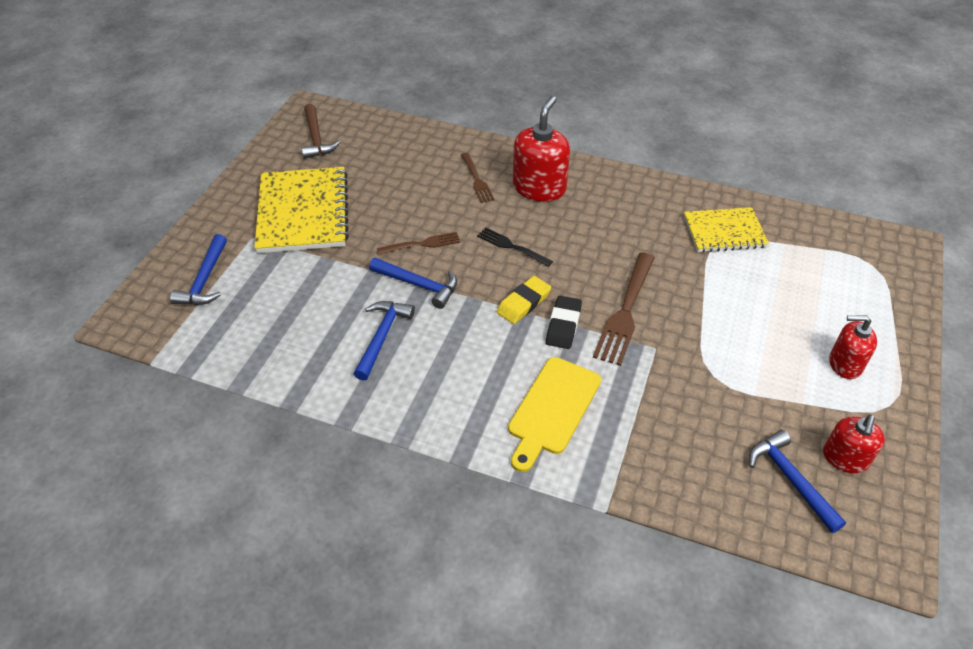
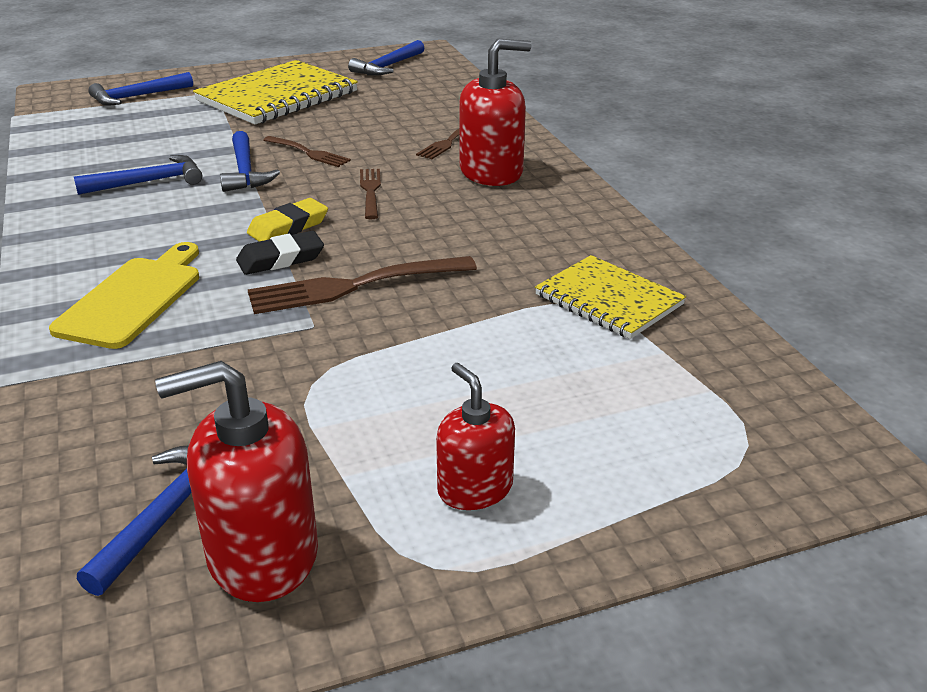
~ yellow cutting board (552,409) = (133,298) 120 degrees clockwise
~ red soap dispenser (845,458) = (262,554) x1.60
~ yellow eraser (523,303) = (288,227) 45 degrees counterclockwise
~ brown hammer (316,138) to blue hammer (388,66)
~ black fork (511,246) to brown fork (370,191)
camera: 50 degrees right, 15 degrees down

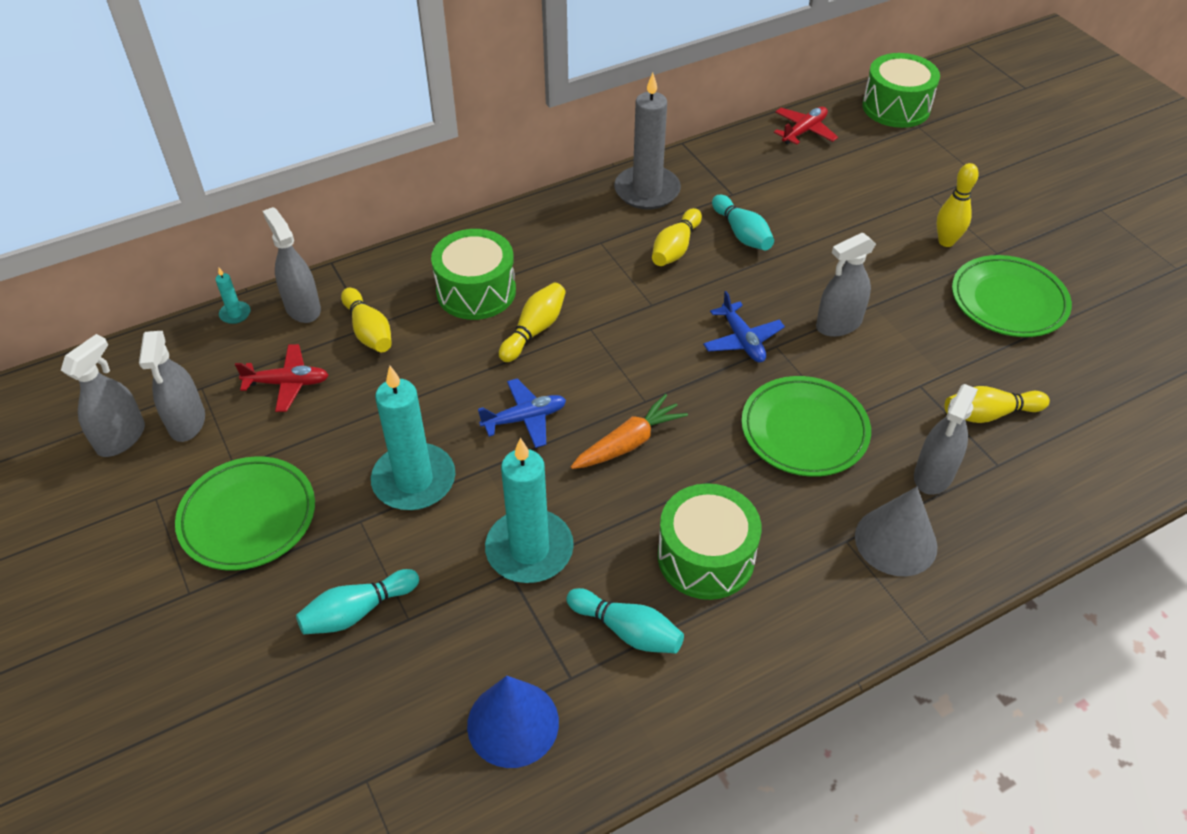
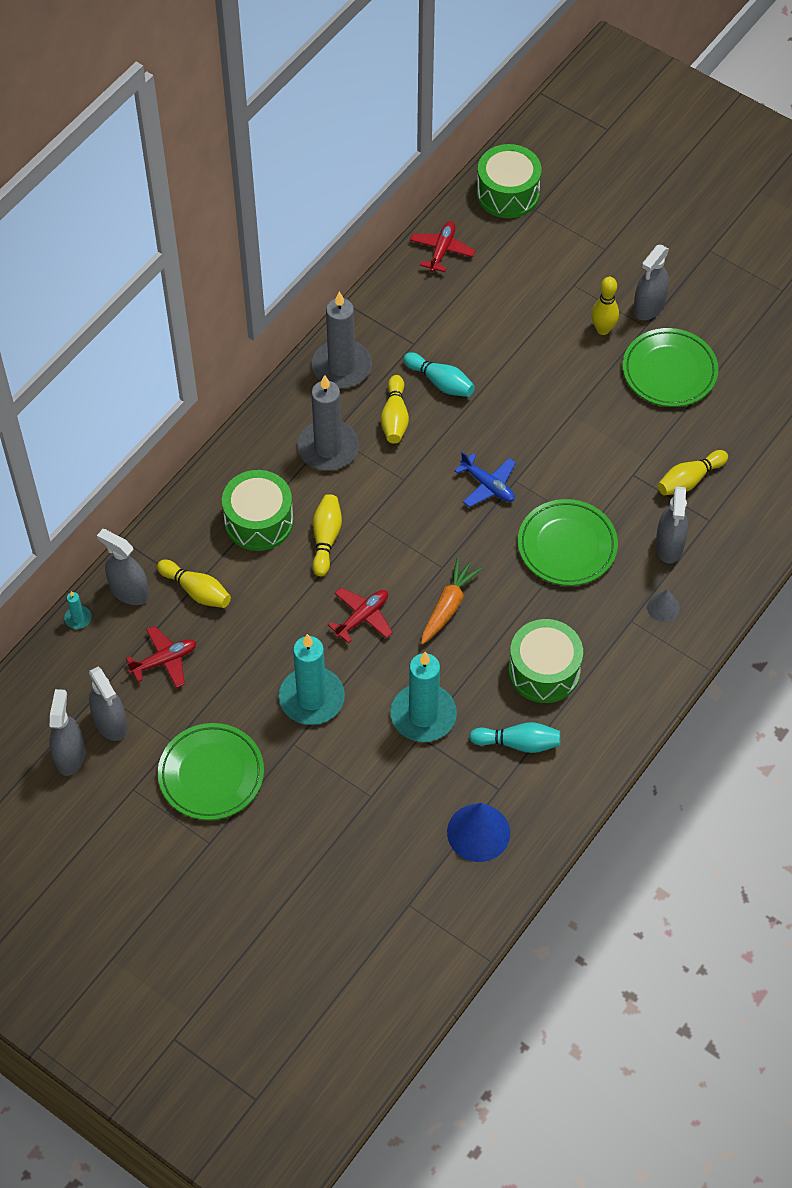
+ grey candle (328,448)
~ blue plane (525,419) to red plane (362,617)
~ grey spray bottle (838,324) to (649,307)
~ grey cone (896,541) = (663,607) x0.55
- turquoise bowling pin (357,611)
camera: 25 degrees left, 10 degrees up

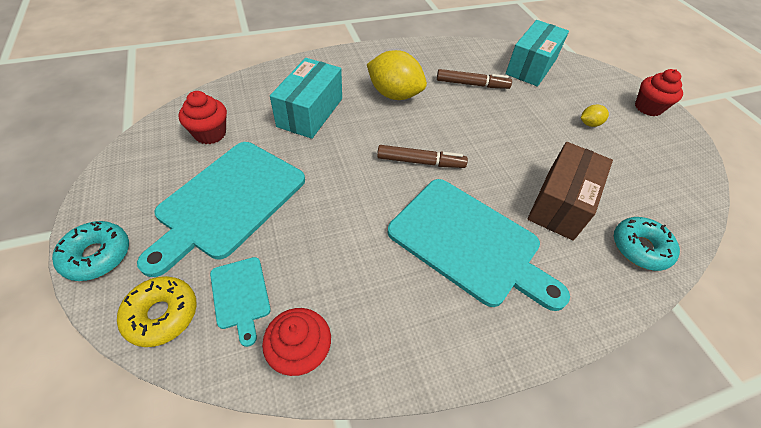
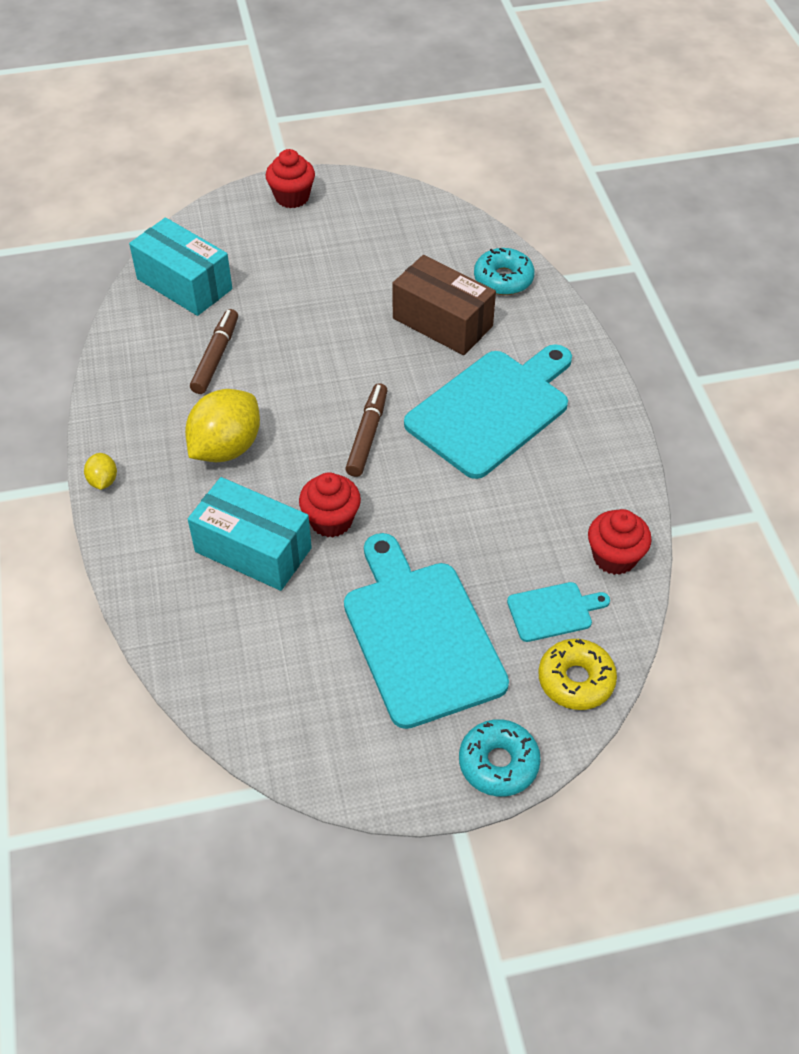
~ yellow lemon (589,124) to (103,481)
~ red cupcake (210,134) to (331,520)
~ turquoise cutting board (228,201) = (420,636) 150 degrees counterclockwise
camera: 80 degrees left, 0 degrees up

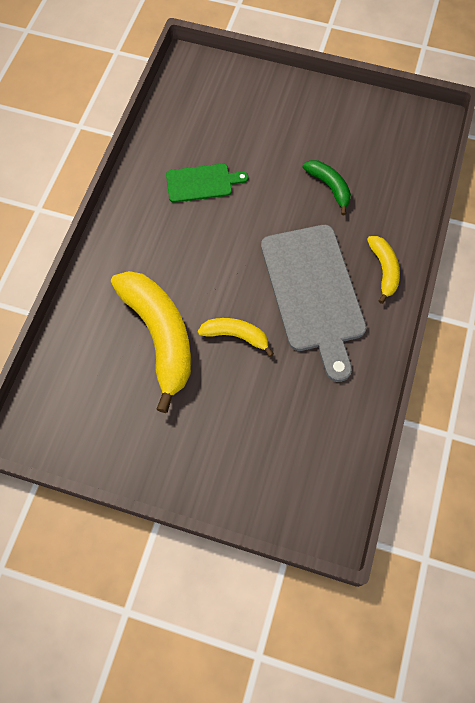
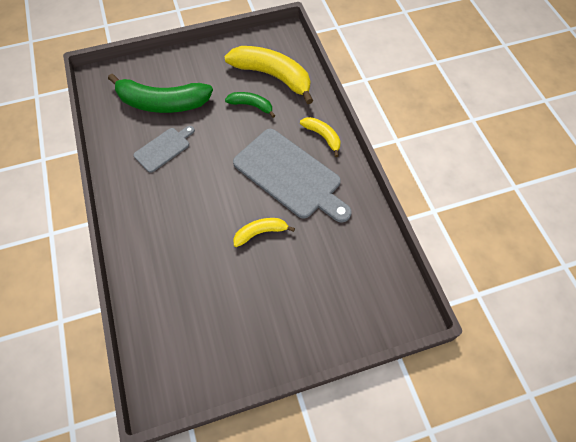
+ green banana (162,103)
~ green cutting board (202,183) to grey cutting board (164,148)
~ yellow banana (160,336) to (273,76)
camera: 35 degrees left, 5 degrees down

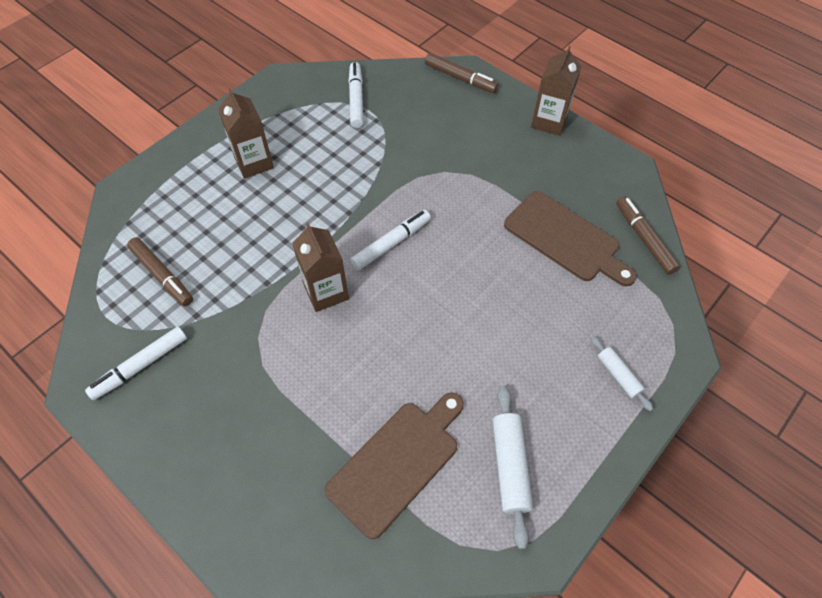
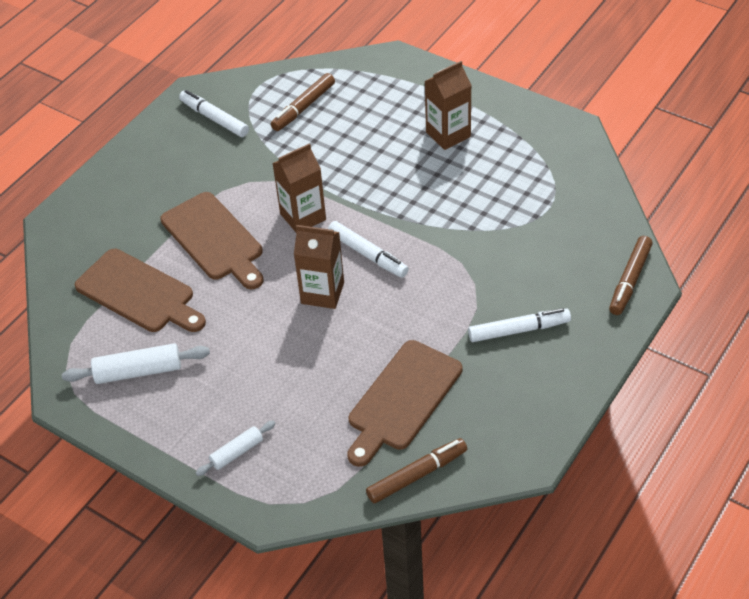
+ brown cutting board (214,239)
~ brown carton (549,121) to (322,293)
~ white marker (356,99) to (518,330)
camera: 85 degrees right, 10 degrees down

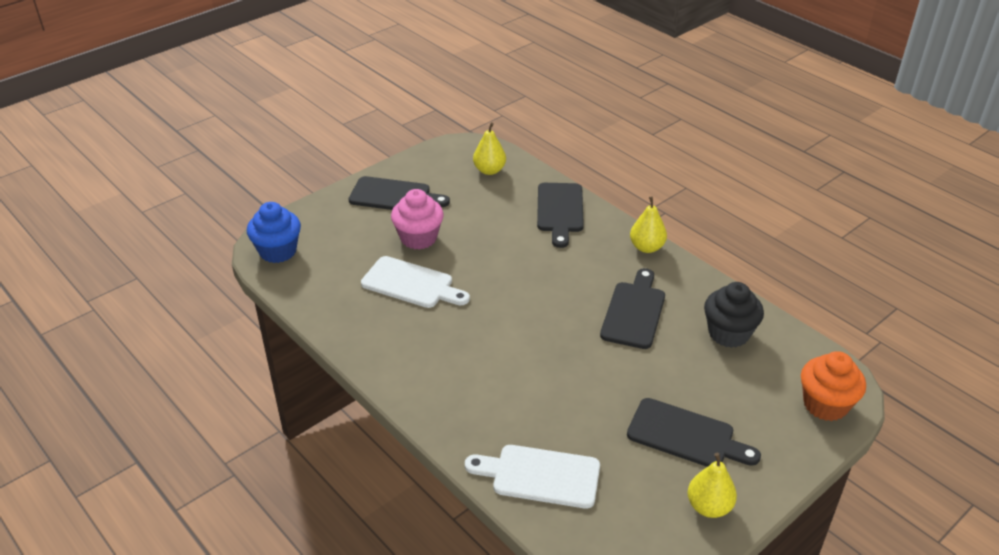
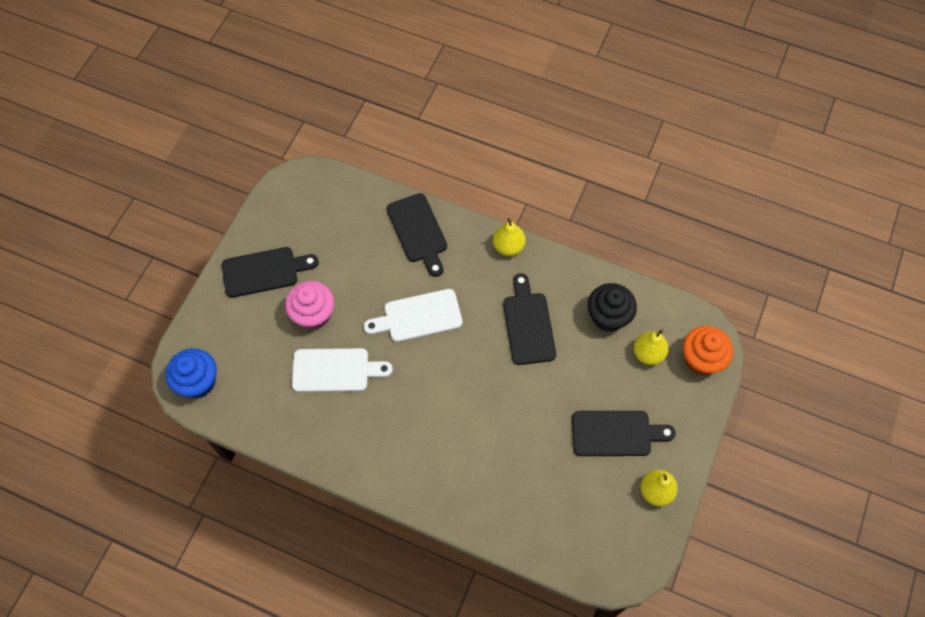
~ white cutting board (540,476) to (418,317)
~ yellow pear (489,170) to (648,353)
camera: 25 degrees left, 25 degrees up

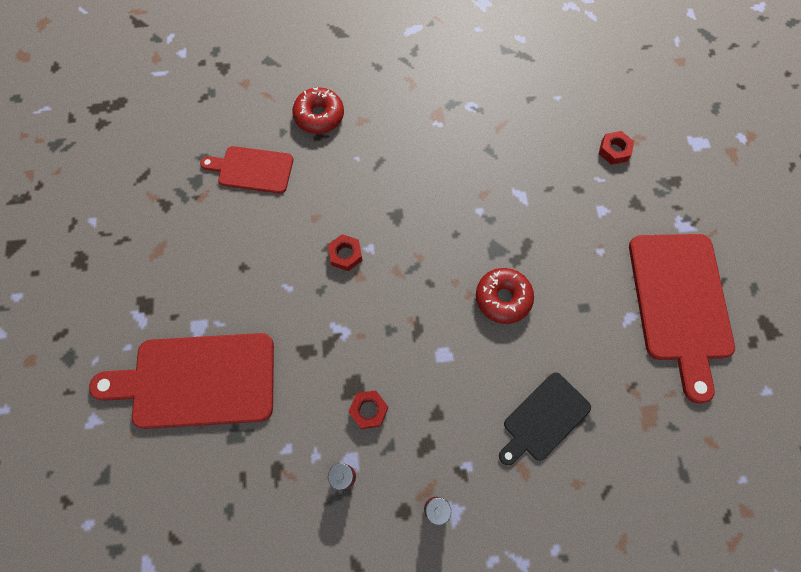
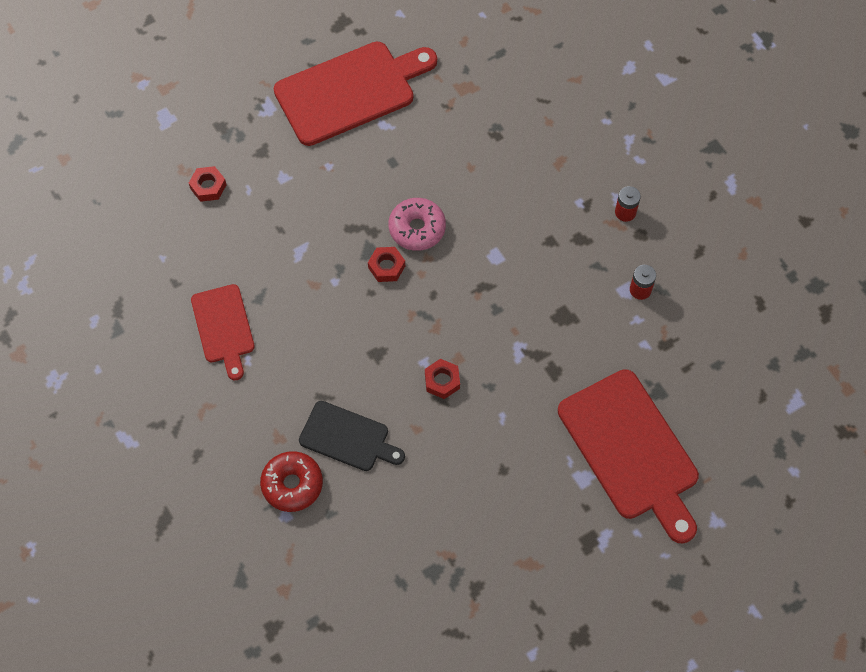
~ red cutting board (252,169) to (223,327)
~ black cutting board (543,419) to (348,438)
~ red nut (368,410) to (386,267)
~ red donut (503,298) to pink donut (417,228)
camera: 115 degrees left, 5 degrees down

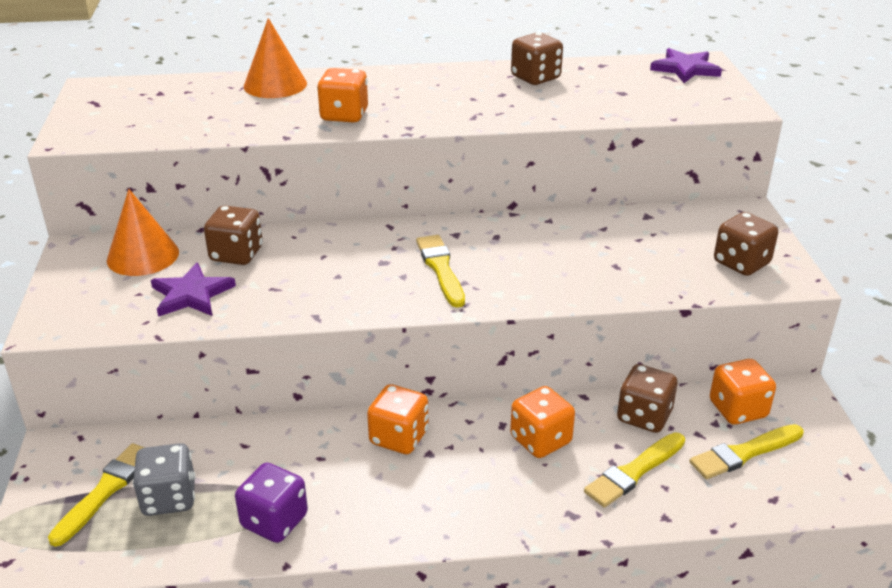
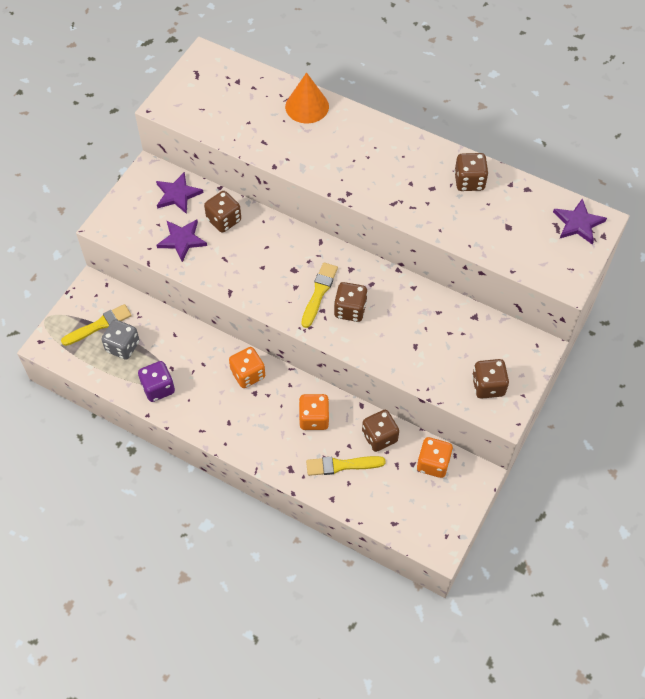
~ orange cone (143,256) to purple star (177,194)
+ brown dice (350,310)
- orange dice (344,115)
- yellow brush (744,453)
camera: 35 degrees right, 25 degrees up

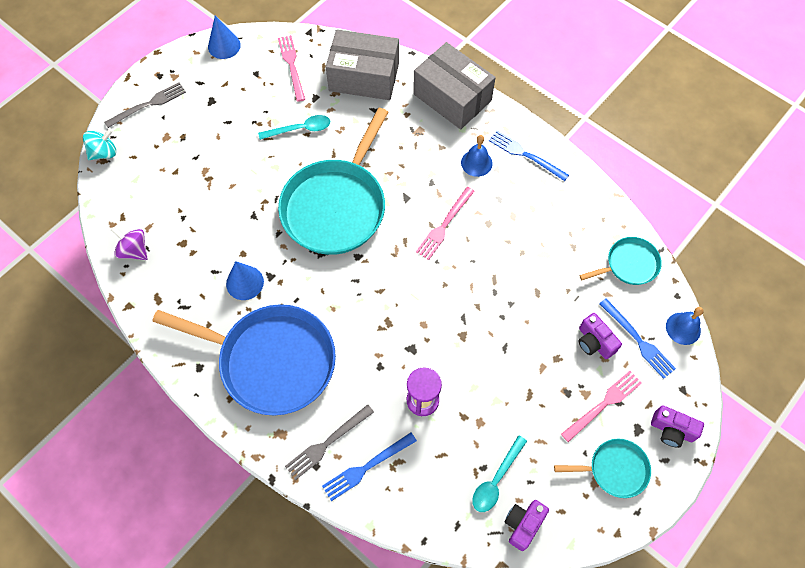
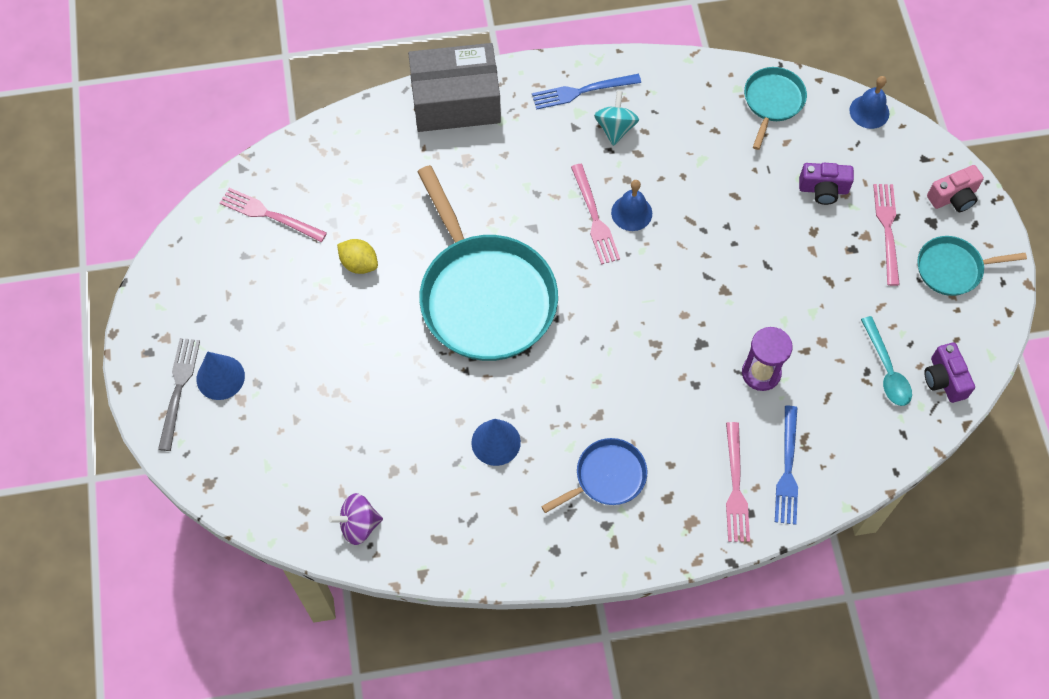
~ blue cone (224,46) to (220,377)
~ turquoise spoon (300,129) to yellow lemon (359,264)
~ blue pan (272,361) = (607,477) x0.49
~ turquoise spinning top (104,153) to (615,128)
~ blue bell (476,163) to (631,213)
~ grey fork (327,443) to pink fork (735,487)
~ turquoise pan (615,469) = (952,269) 135 degrees counterclockwise
~ purple camera (671,430) to pink camera (953,197)
- grey box (364,77)
- blue fork (638,340)
camera: 50 degrees left, 0 degrees up

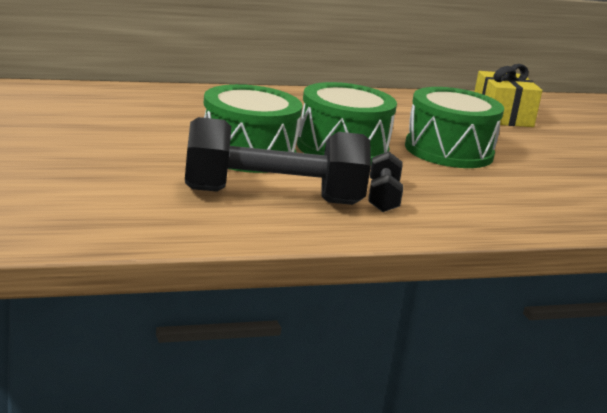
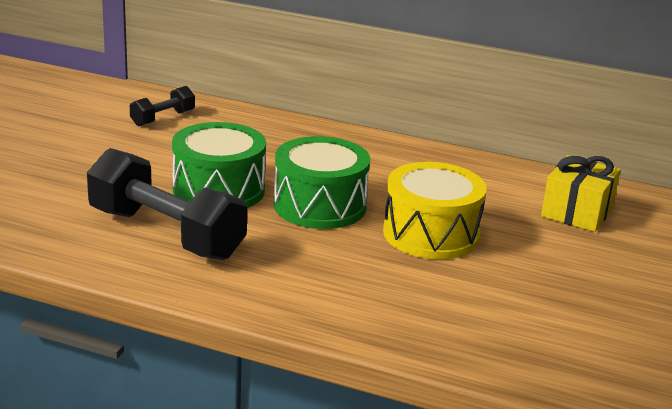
~ black dumbbell (383,197) to (163,118)
~ green drum (449,151) to yellow drum (431,234)
camera: 40 degrees right, 5 degrees up

